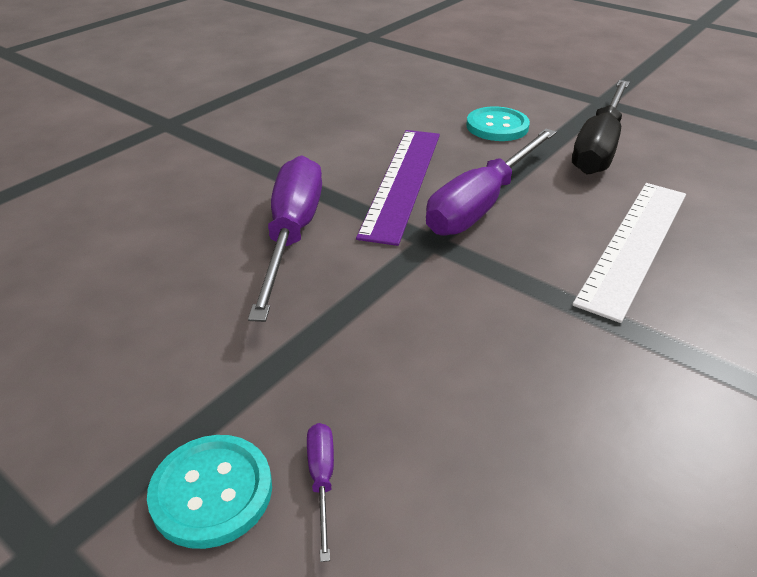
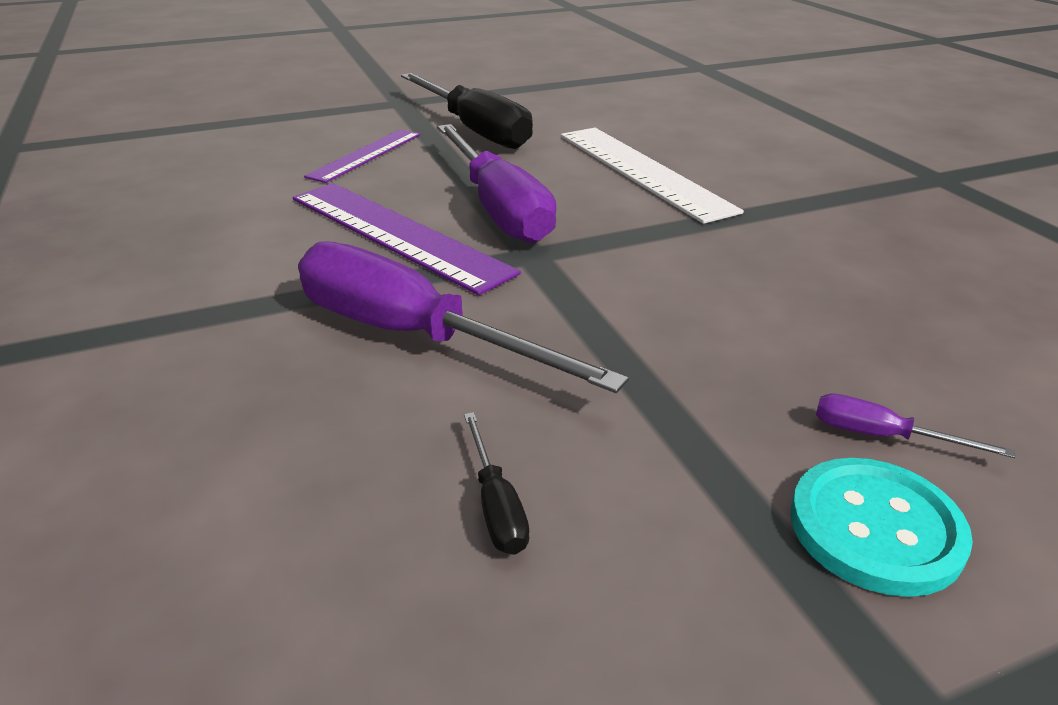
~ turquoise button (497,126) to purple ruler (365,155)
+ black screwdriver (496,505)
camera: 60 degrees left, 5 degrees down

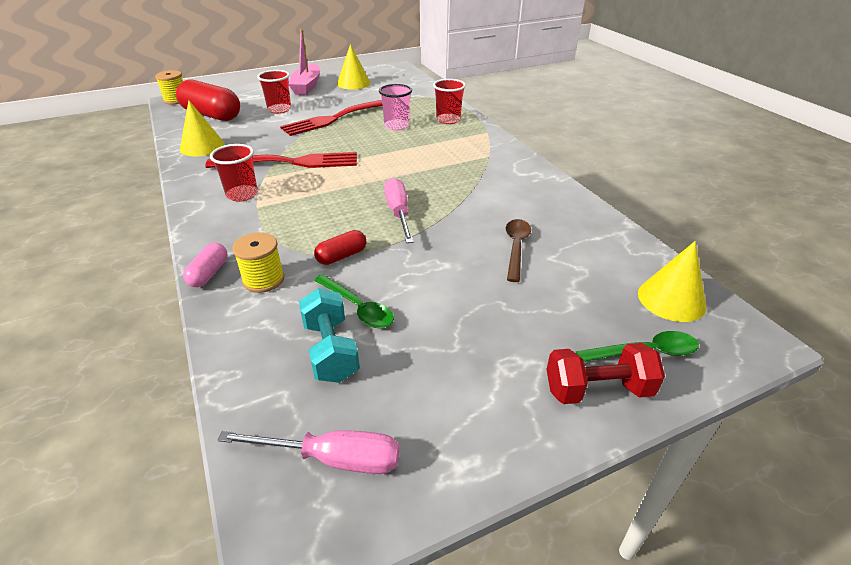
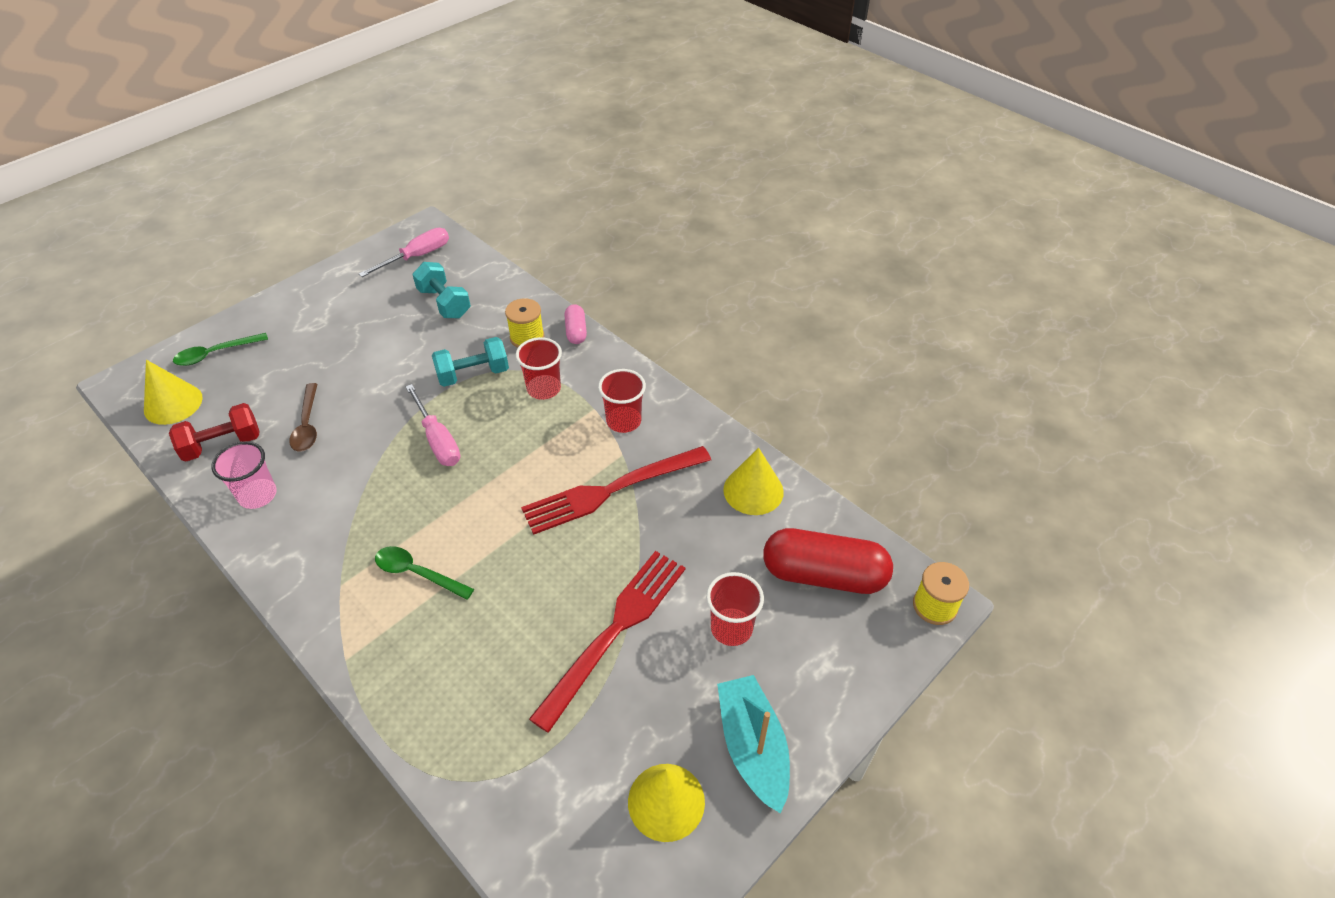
~ red dumbbell (597,390) to (222,444)
~ pink cup (396,126) to (258,495)
~ pink screwdriver (333,458) = (417,256) 150 degrees clockwise
~ green spoon (358,308) to (417,573)
~ red capsule (341,256) to turquoise dumbbell (473,374)
~ red cup (448,120) to (544,389)
~ pink boat (307,86) to turquoise boat (753,747)
camera: 160 degrees right, 10 degrees up

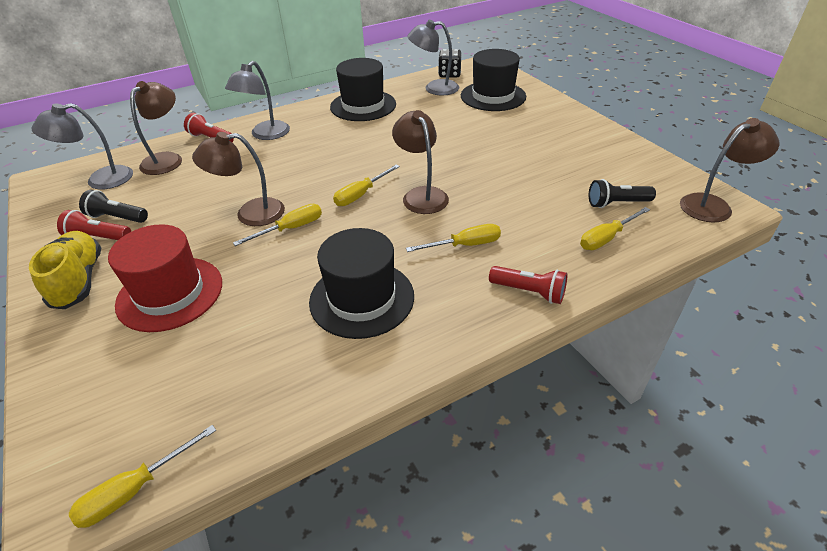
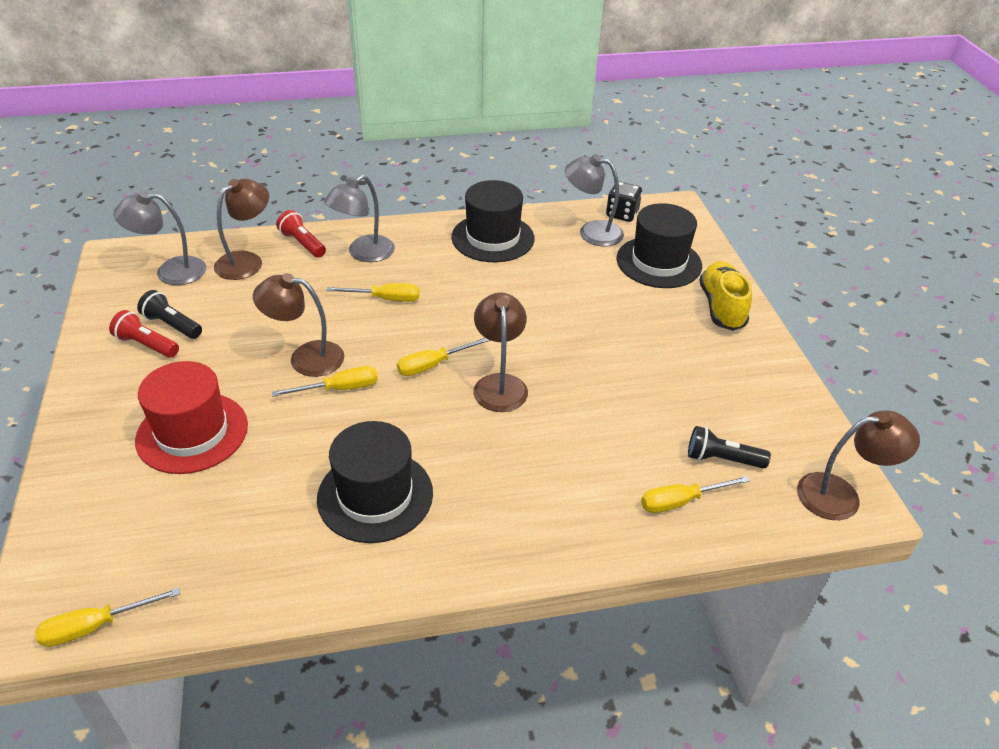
~ yellow screwdriver (465,245) to (385,299)
~ yellow shoe (79,280) to (721,307)
- red flashlight (529,292)
camera: 15 degrees right, 0 degrees up

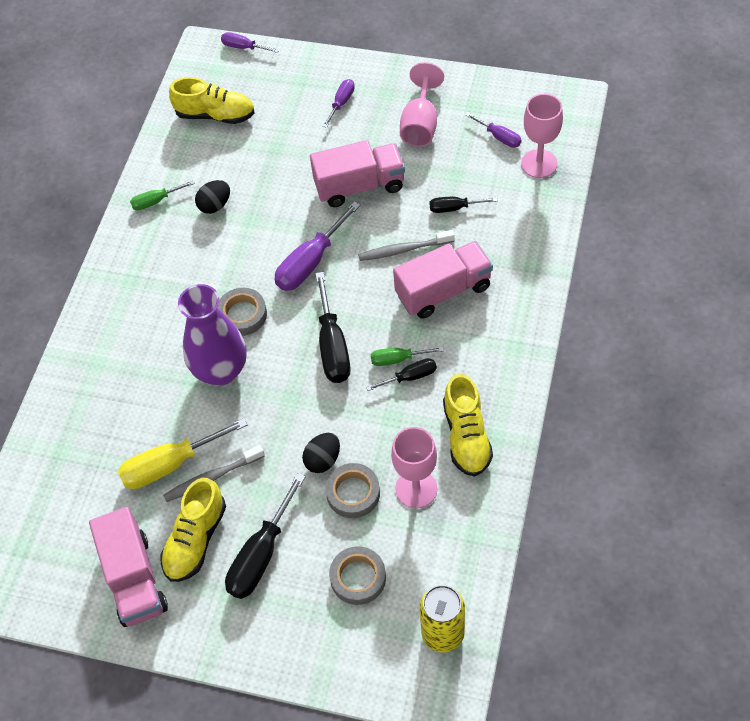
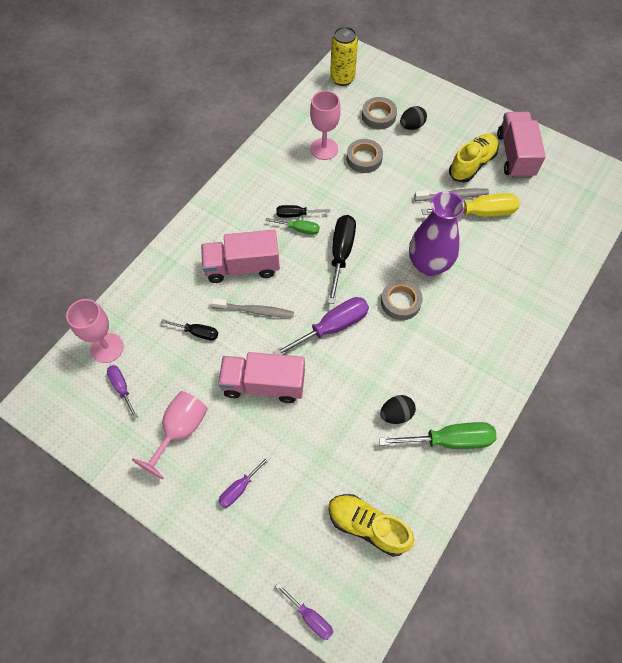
~ green screwdriver (156,201) = (449,440) x1.79
~ black egg (323,460) to (411,126)
- black screwdriver (261,555)
- yellow shoe (466,436)
camera: 165 degrees left, 5 degrees up

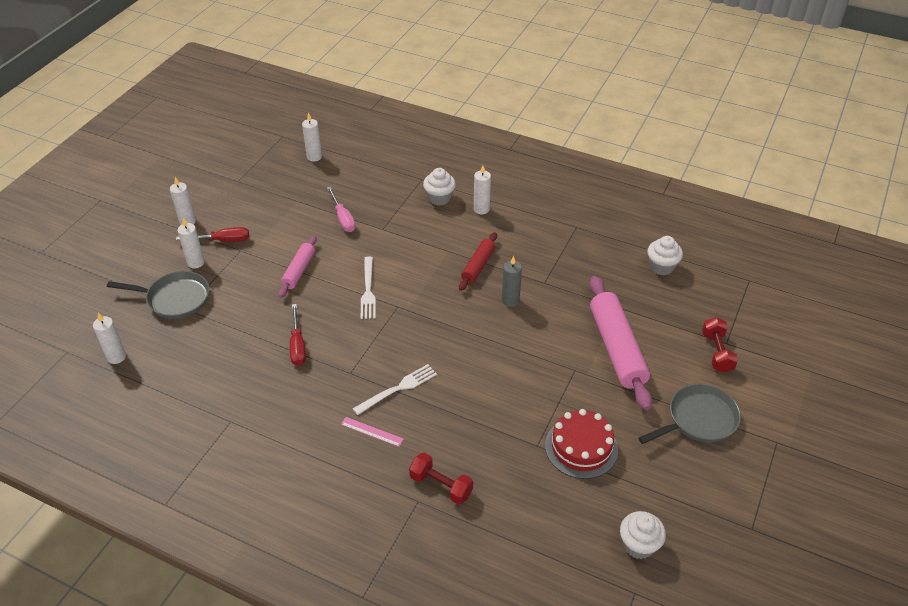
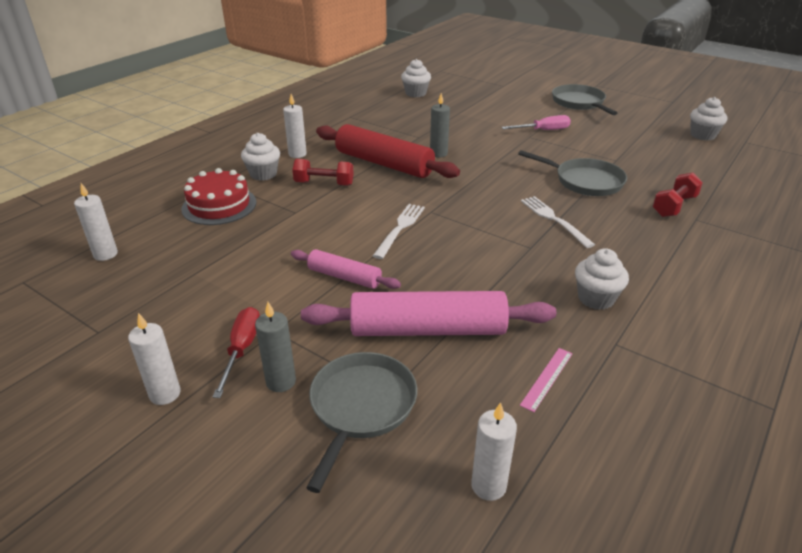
~ red cake (581,447) to (219,205)
~ white candle (196,262) to grey candle (281,382)
~ red dumbbell (717,352) to (324,184)
~ pink rolling pin (617,348) to (428,329)
~ red rolling pin (478,266) = (384,164) x1.82
~ white fork (368,291) = (400,228) 75 degrees counterclockwise
~ pink screwdriver (343,218) to (543,130)
+ grey pan (584,181)
~ pink ruler (372,431) to (547,378)
+ white cupcake (596,298)
- red screwdriver (297,345)
camera: 80 degrees left, 10 degrees down

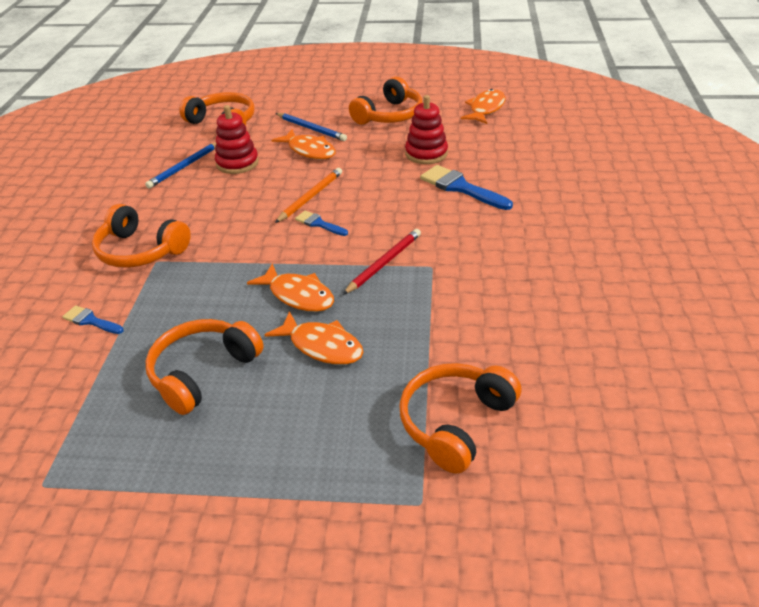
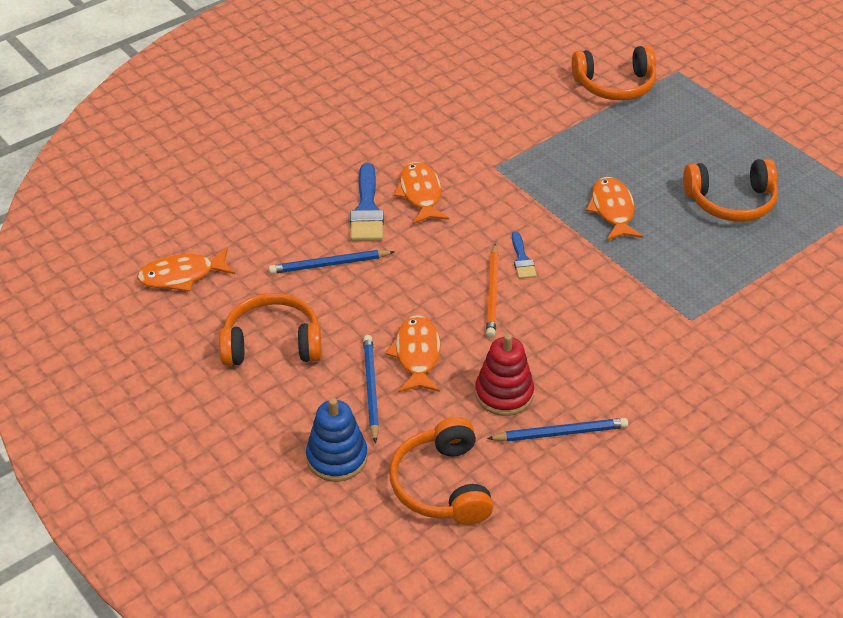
~ red stacking toy (426,154) to blue pencil (329,264)
+ blue stacking toy (337,457)
~ orange fish (322,346) to (420,194)
~ orange pencil (310,197) = (493,293) 75 degrees counterclockwise
- blue brush (91,321)
- orange headphones (140,251)
- red pencil (384,263)
camera: 135 degrees left, 5 degrees up

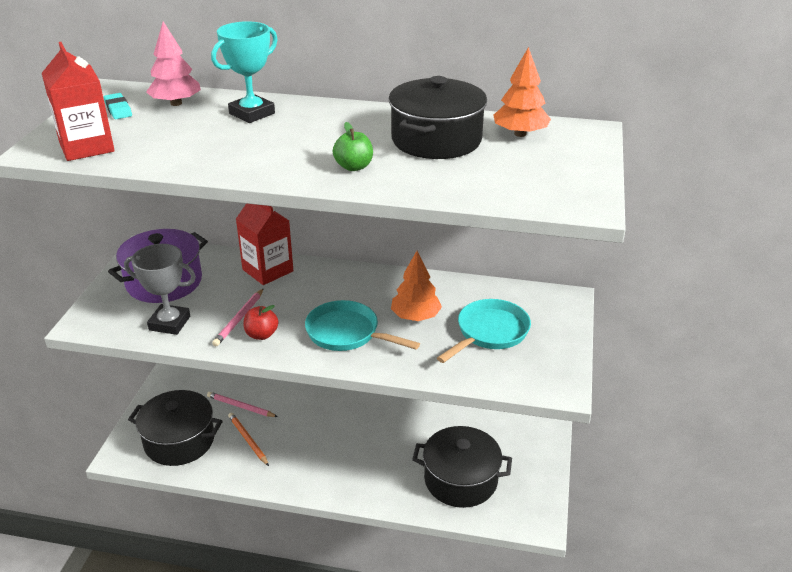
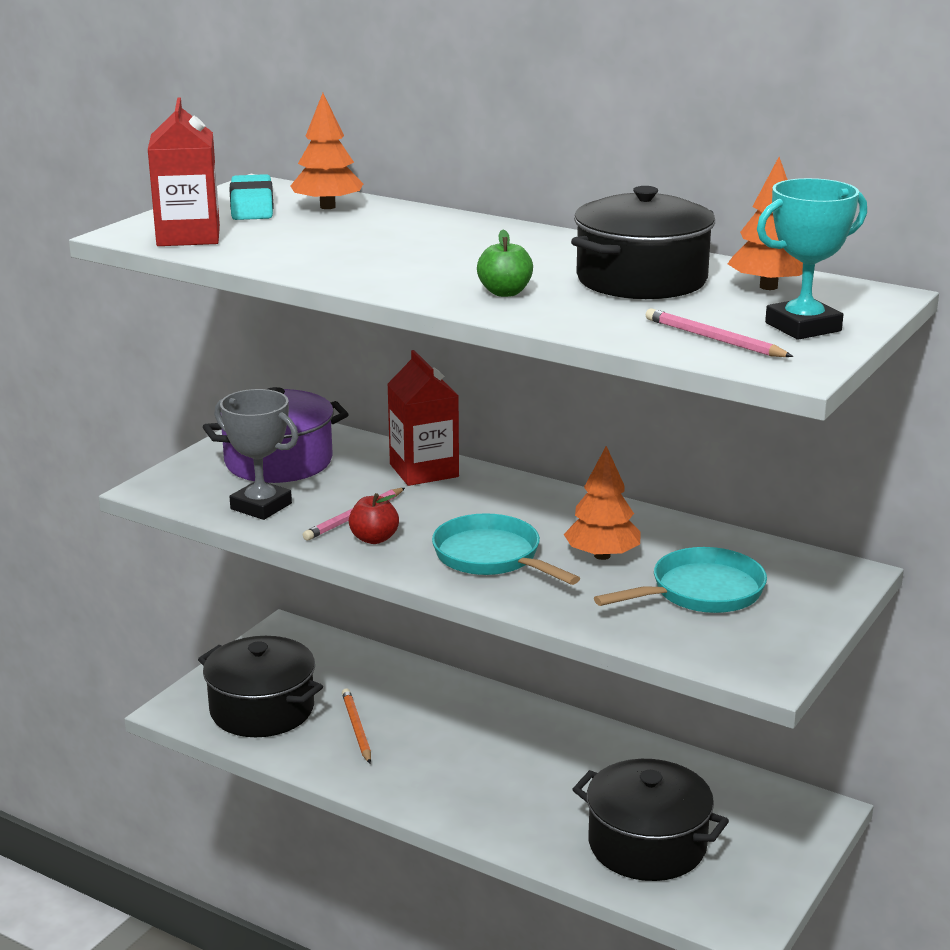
~ turquoise eraser (118,109) = (252,205) x1.62
~ pink tree (176,103) to orange tree (327,207)
~ pink pencil (241,407) to (714,339)
~ turquoise trophy (252,113) to (803,327)
camera: 20 degrees right, 10 degrees down

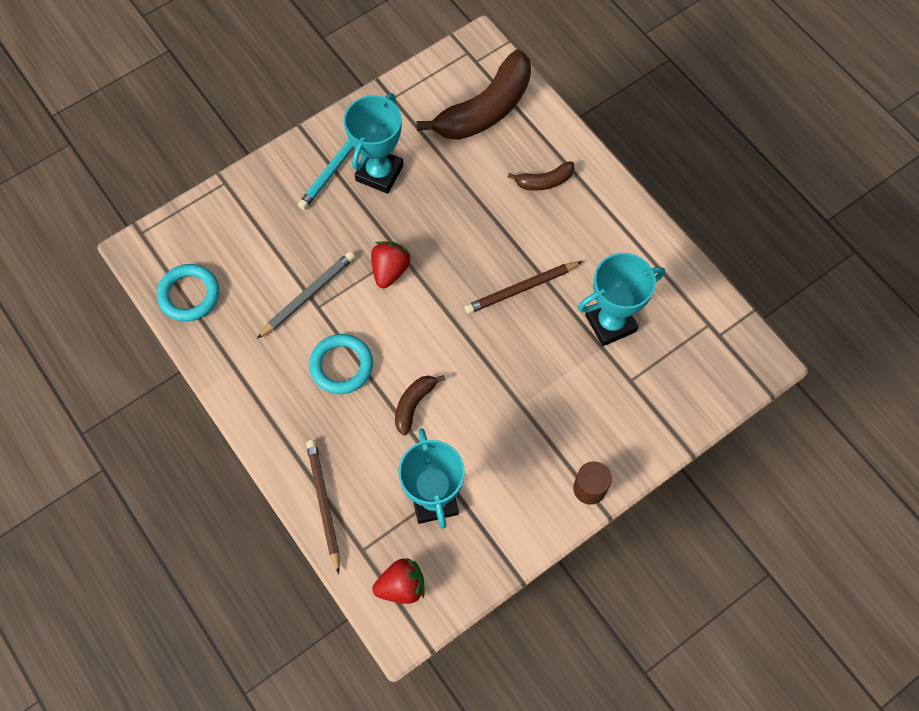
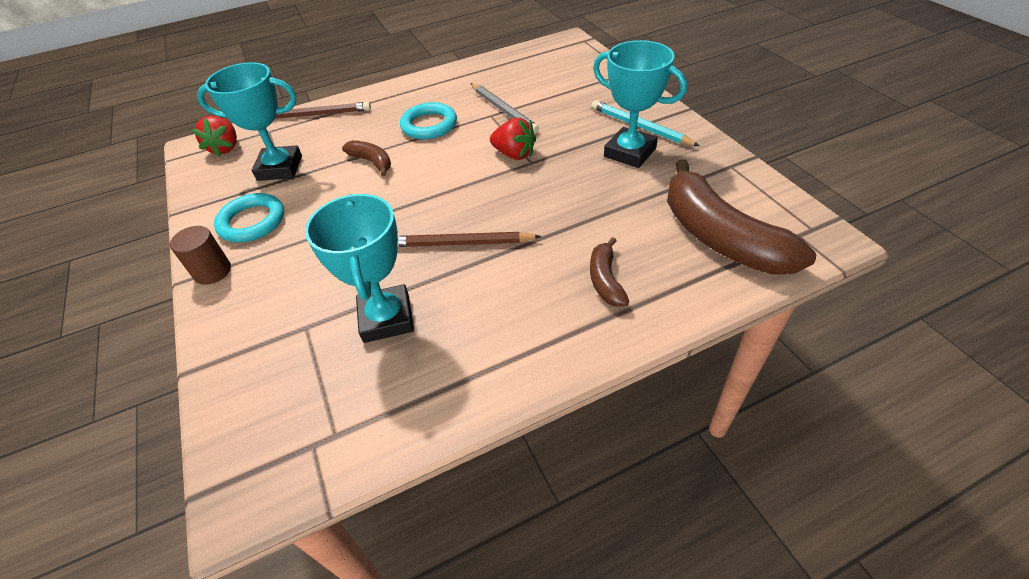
~ turquoise ring (189,295) to (252,222)
~ brown pencil (521,289) = (462,243) 75 degrees counterclockwise
camera: 105 degrees right, 20 degrees down

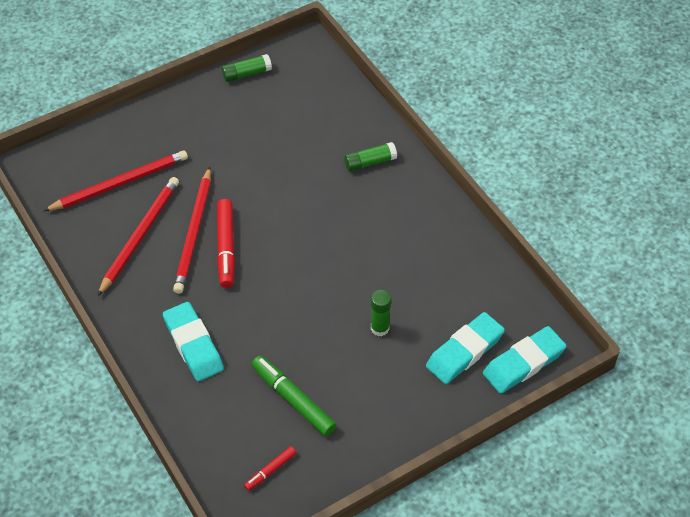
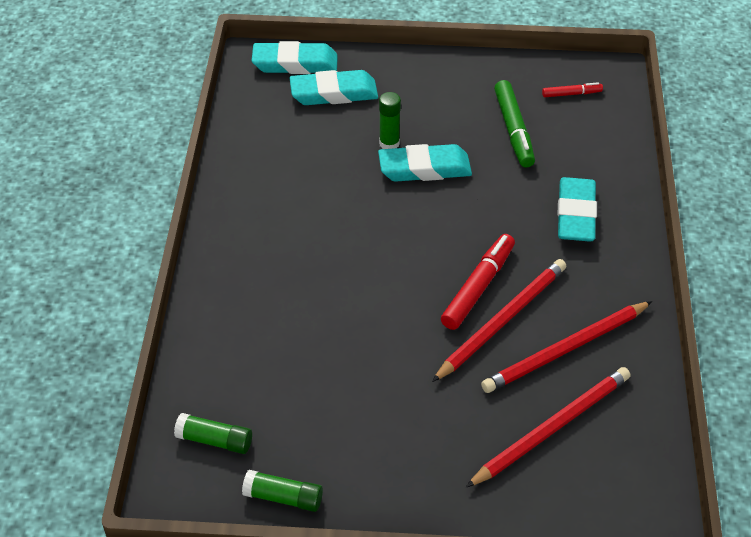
~ green glue stick (370,162) to (214,440)
+ turquoise eraser (424,168)
~ red pencil (120,183) = (552,428) 135 degrees clockwise
camera: 145 degrees left, 5 degrees down

